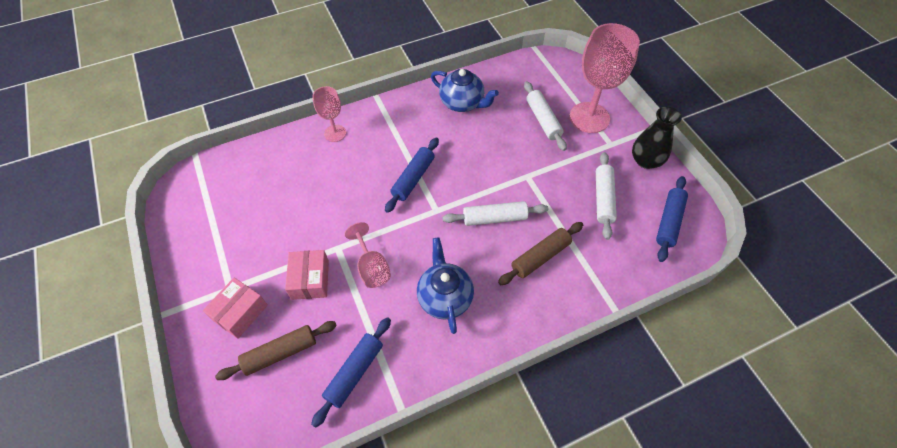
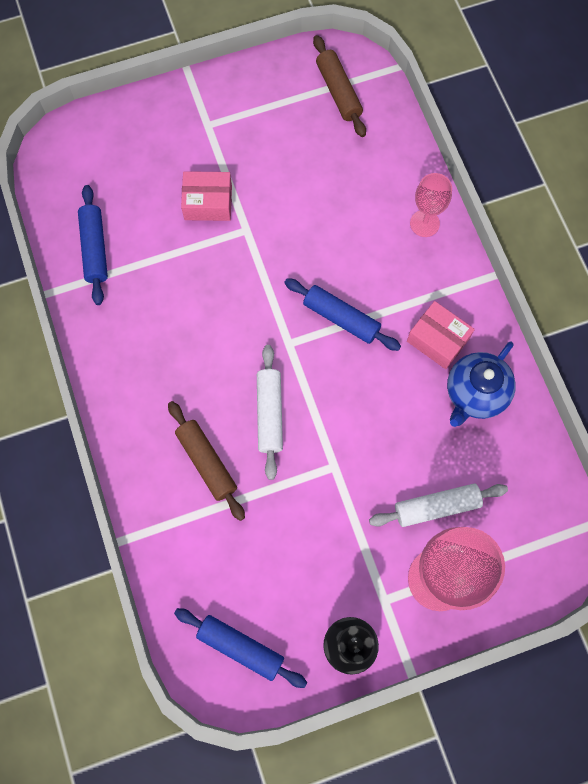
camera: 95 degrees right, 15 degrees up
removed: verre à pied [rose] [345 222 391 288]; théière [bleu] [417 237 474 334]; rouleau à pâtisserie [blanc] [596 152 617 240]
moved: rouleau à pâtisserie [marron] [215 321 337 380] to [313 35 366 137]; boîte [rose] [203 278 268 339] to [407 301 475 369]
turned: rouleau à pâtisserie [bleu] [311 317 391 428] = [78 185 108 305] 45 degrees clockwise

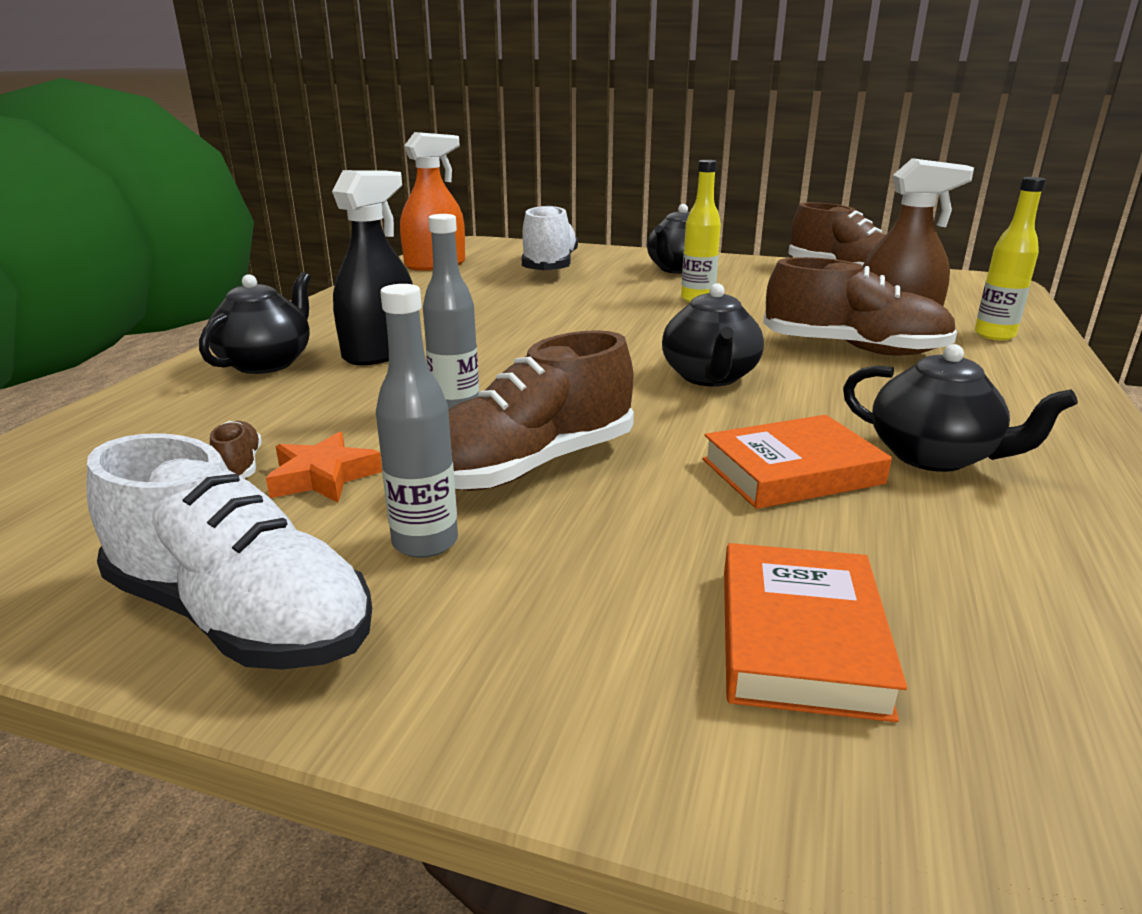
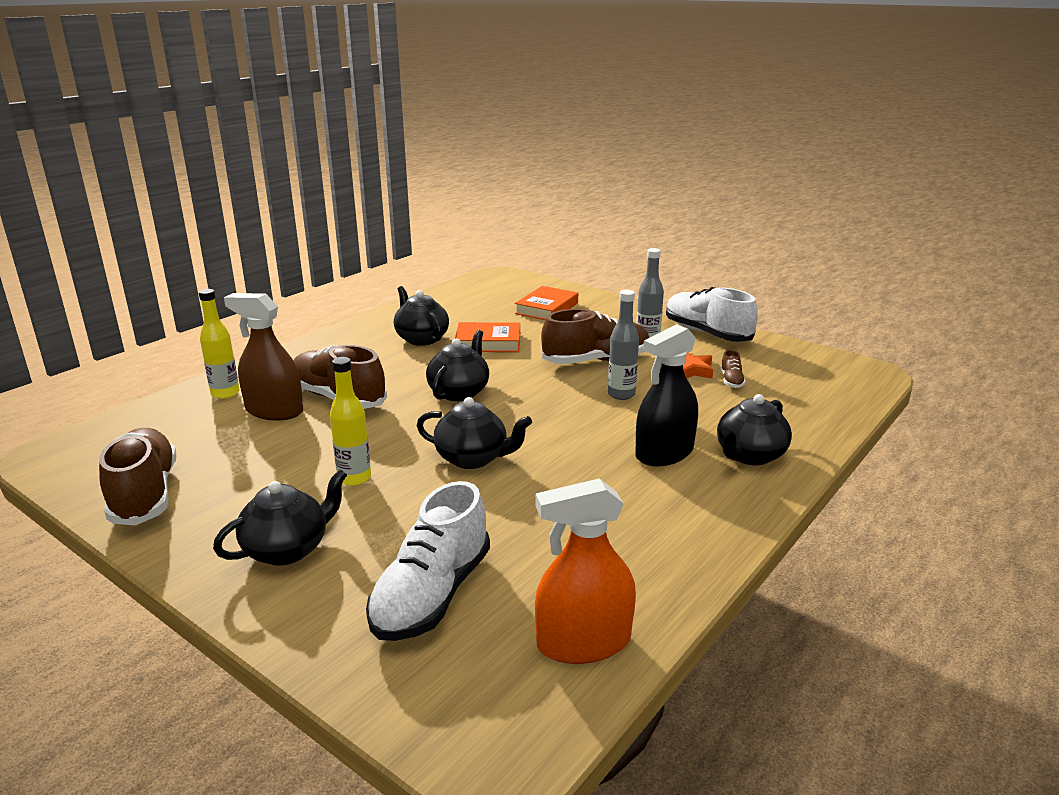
camera: 160 degrees left, 0 degrees up
added: théière [noir] [417 397 532 469]

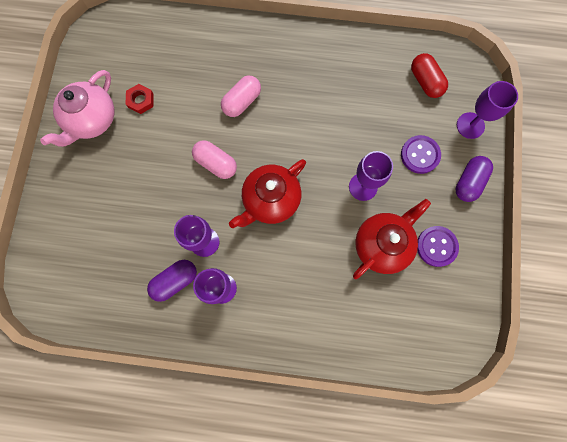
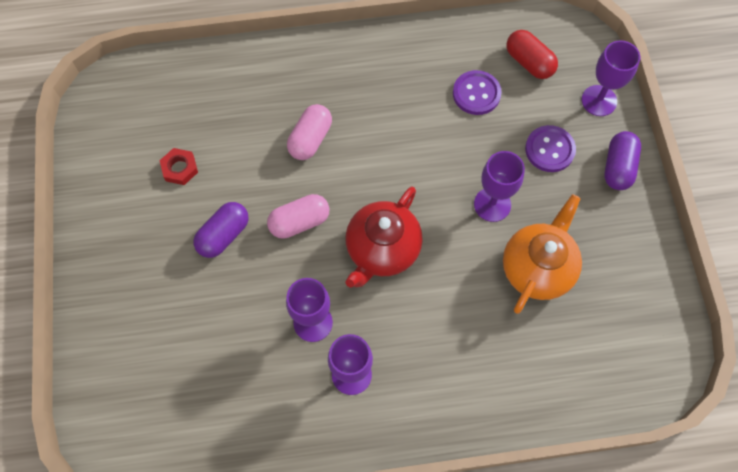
camera: 15 degrees left, 10 degrees down
removed: théière [rose] [40 70 115 147]
moved: gélule [violet] [147 260 197 302] to [193 202 249 258]; bouton [violet] [417 226 459 267] to [453 70 502 115]
recoloured: théière [rouge] [353 199 431 279] to théière [orange] [503 194 582 314]
turned: gélule [rose] [192 140 237 179] = [267 194 330 239] 45 degrees counterclockwise

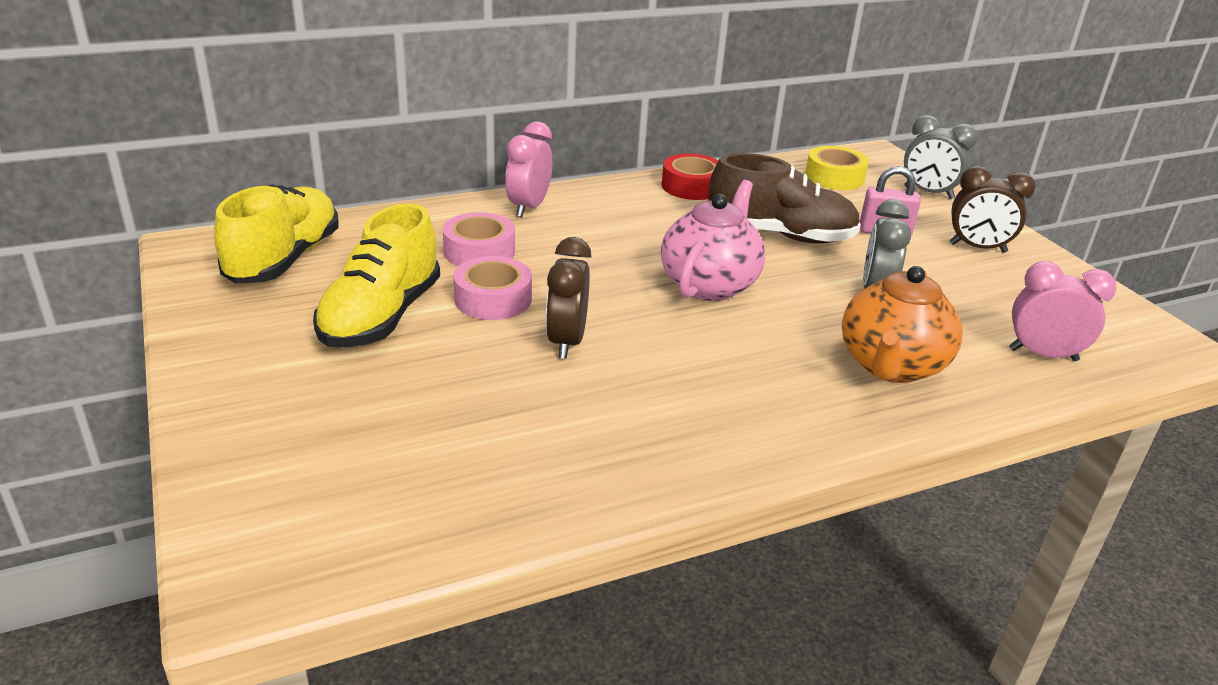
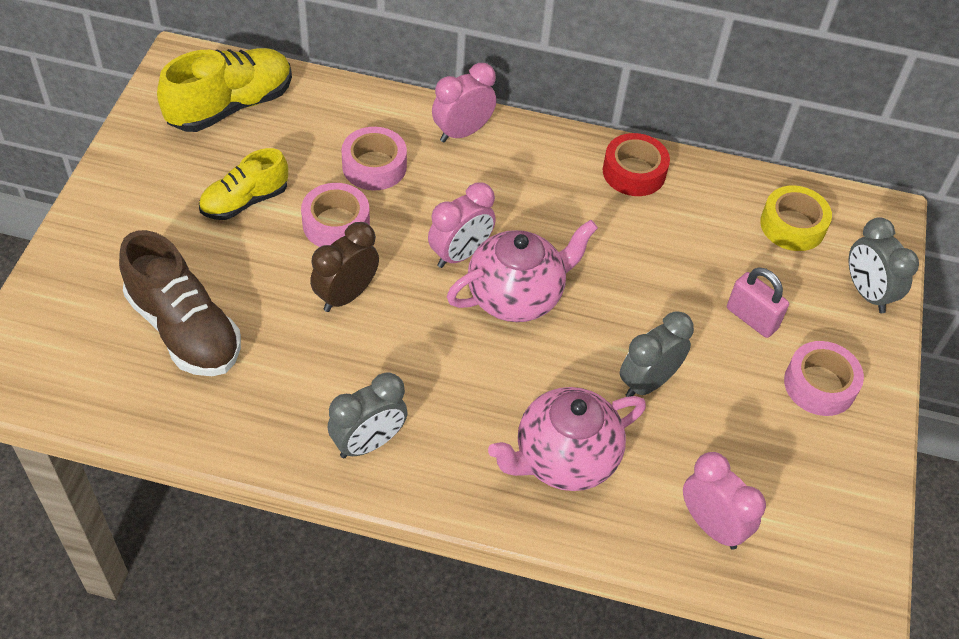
camera: 35 degrees right, 20 degrees up
added: réveil [gris] [328 372 408 458]; réveil [rose] [428 182 496 268]
moved: chaussure [marron] [709 153 861 244] to [119 230 241 376]
replaced: réveil [marron] [950 166 1035 253] to ruban adhésif [rose] [784 341 864 416]
recoloured: théière [orange] [842 266 963 383] to théière [rose] [488 387 646 491]
resized: chaussure [jaune] [313 203 440 348] = [199 148 288 220] x0.64

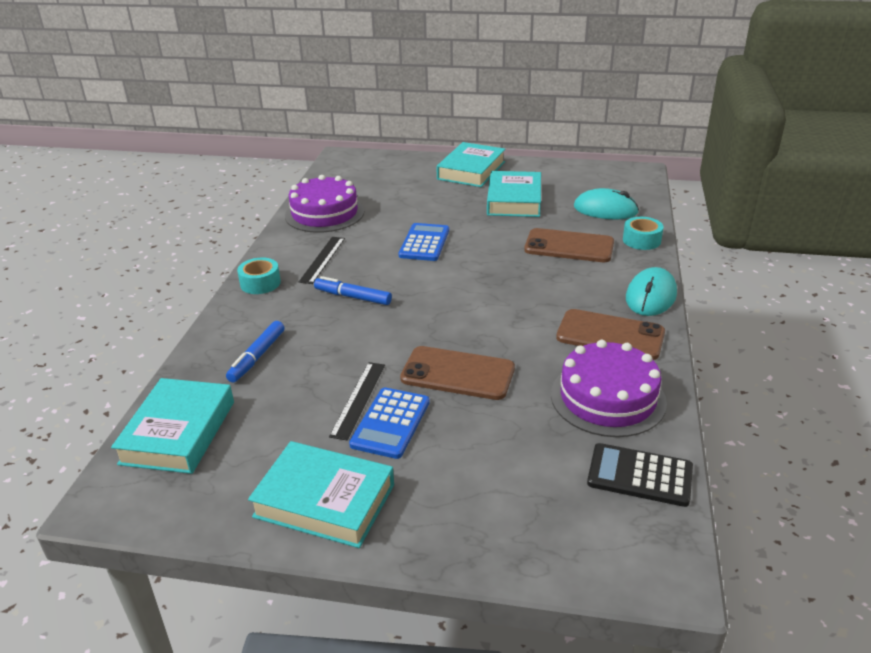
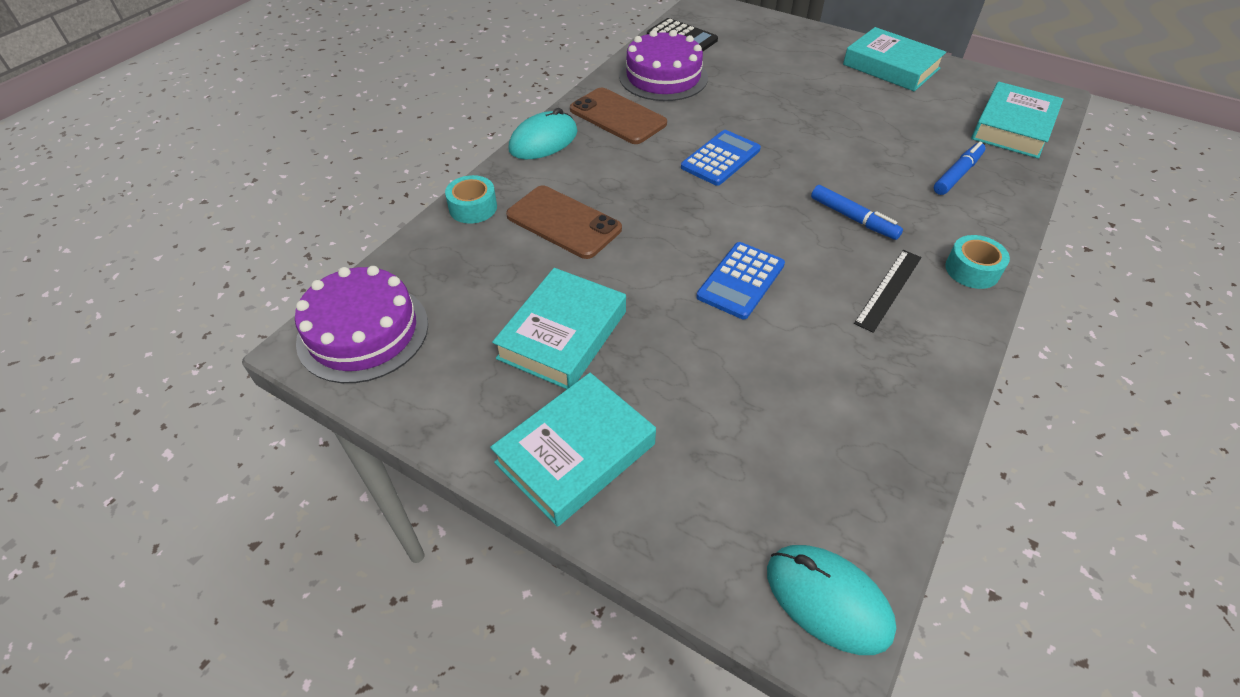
camera: 160 degrees left, 15 degrees up
removed: règle [noir] [329 362 385 440]; téléphone [marron] [400 346 515 400]
moved: gâteau [violet] [285 175 364 233] to [295 266 428 383]; calculatrice [bleu] [349 388 430 459] to [681 130 761 186]; souris [turquoise] [574 188 639 219] to [767 545 896 655]

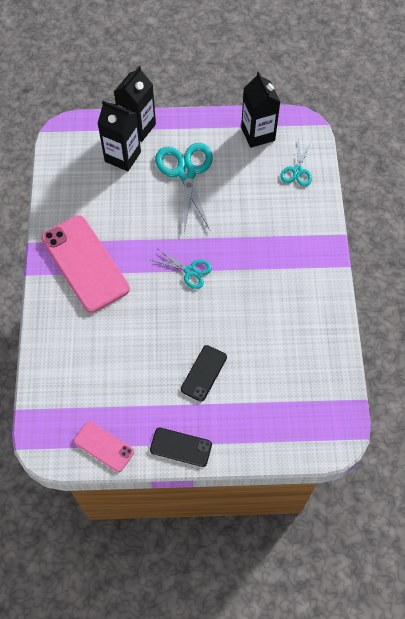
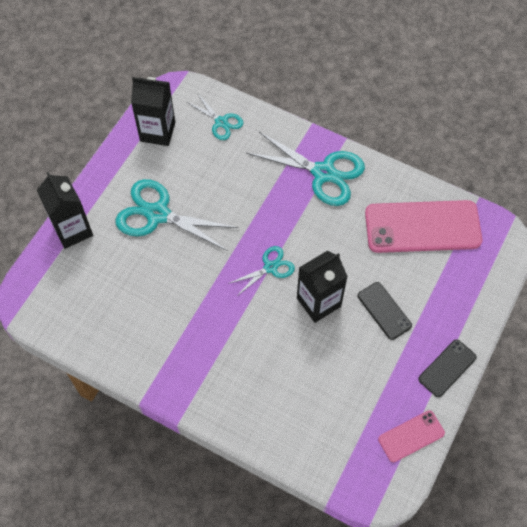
camera: 60 degrees left, 0 degrees up
added: ciseaux [turquoise] [246 131 365 206]
moved: brique de lait [noir] [97 101 141 171] to [297 250 348 323]; téléphone [rose] [41 215 130 313] to [365 200 482 253]

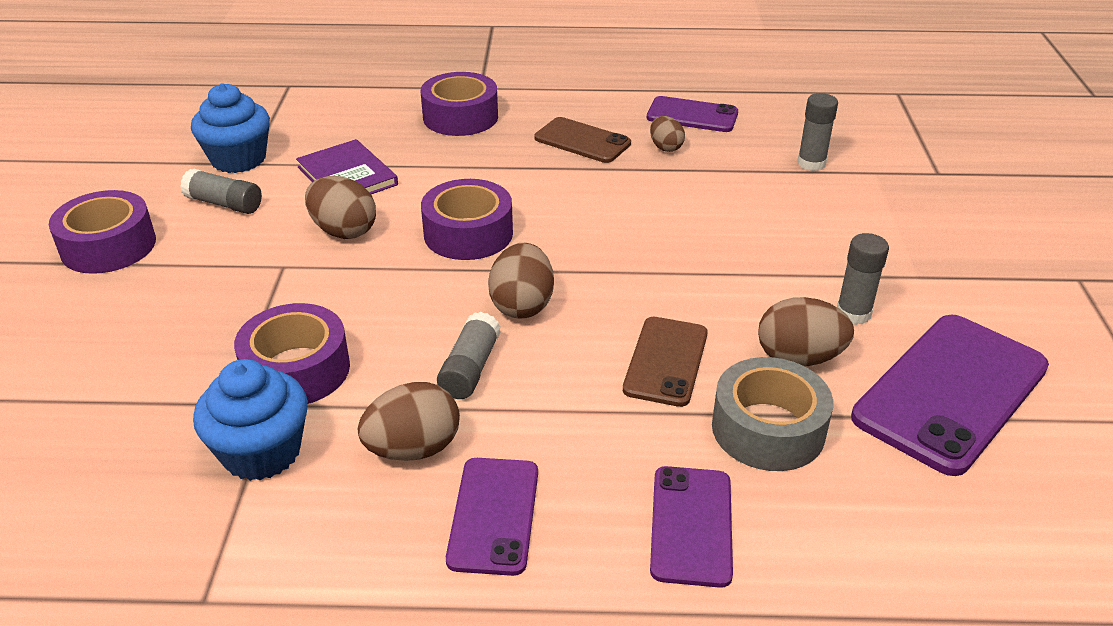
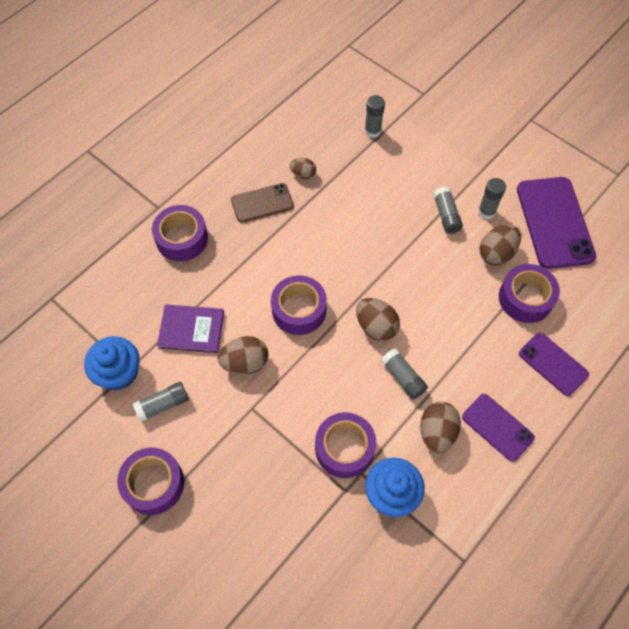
camera: 50 degrees left, 25 degrees up
removed: téléphone [marron] [623 317 708 407]; téléphone [violet] [646 96 738 132]
added: bâton de colle [gris] [433 186 463 234]
recoloured: ruban adhésif [gris] [712 357 833 471] to ruban adhésif [violet] [499 264 560 323]

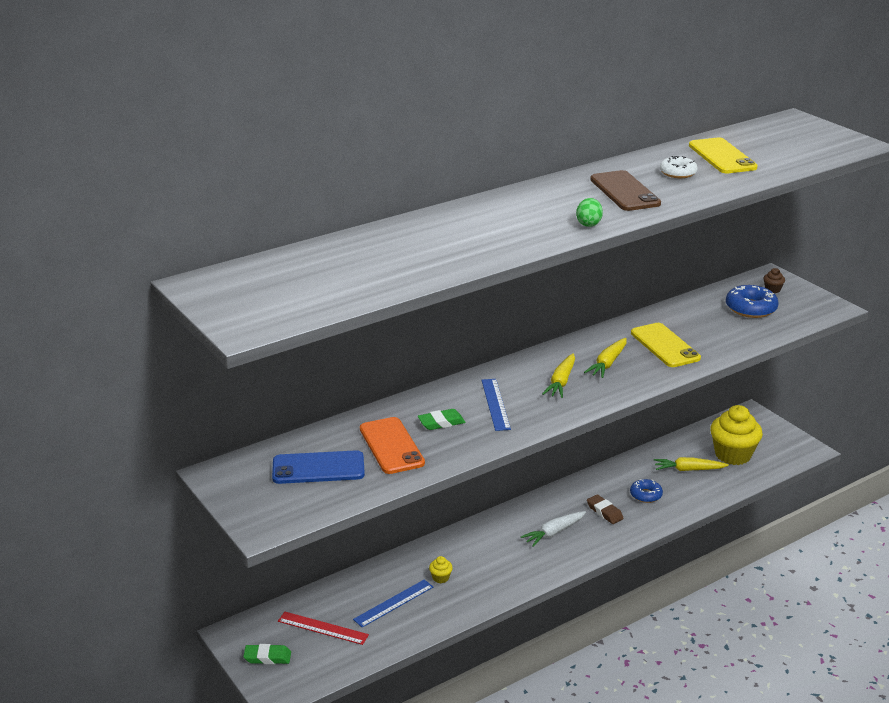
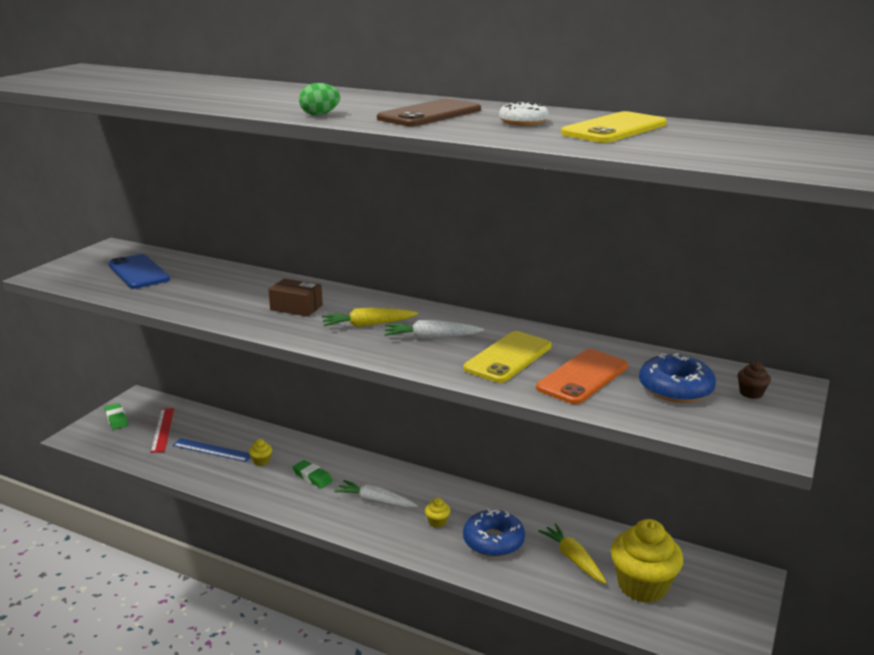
camera: 60 degrees right, 5 degrees down
moved: gomme [vert] [418 409 465 430] to [293 460 333 489]; téléphone [orange] [360 417 425 474] to [536 349 628 404]
replaced: règle [bleu] [482 379 511 431] to boîte [marron] [268 279 323 317]; gomme [marron] [587 494 624 524] to muffin [jaune] [425 498 450 528]
recoloured: carotte [jaune] [584 338 627 378] to carotte [blanc] [384 320 484 339]
resized: beignet [bleu] [630 479 663 503] = [463 509 525 557] x1.56

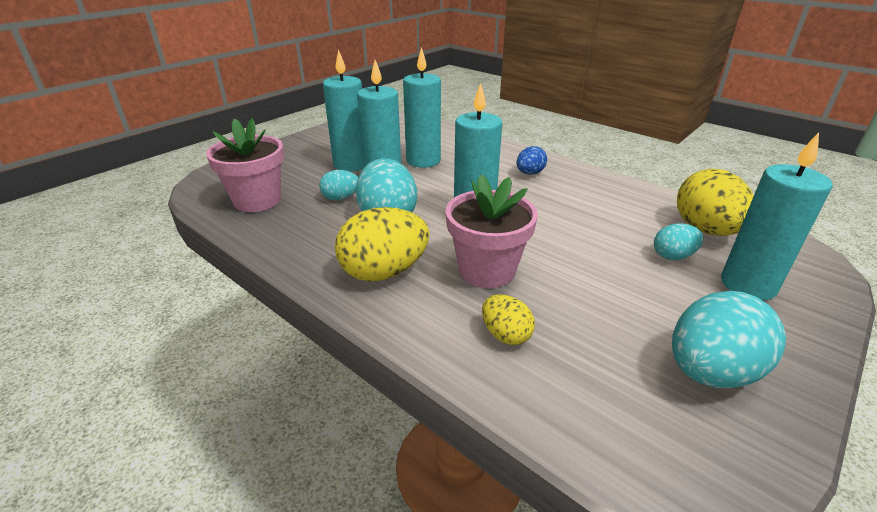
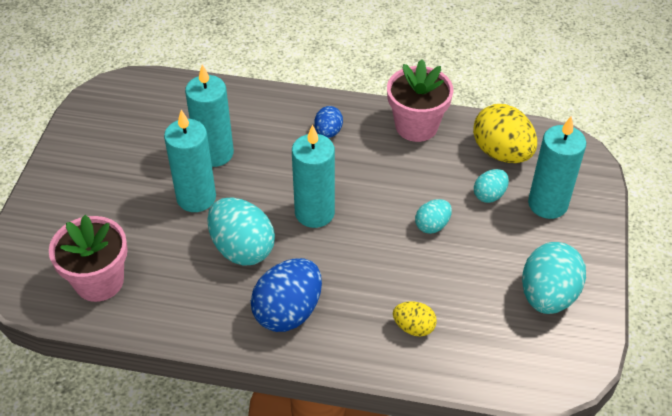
camera: 30 degrees left, 15 degrees up
removed: bougie [turquoise] [323 50 364 172]
moved: pot de fleurs [rose] [446 174 538 288] to [387 59 454 142]; œuf [turquoise] [319 170 358 200] to [415 199 452 234]
recoloured: œuf [jaune] [335 207 429 282] to œuf [bleu] [251 258 322 332]

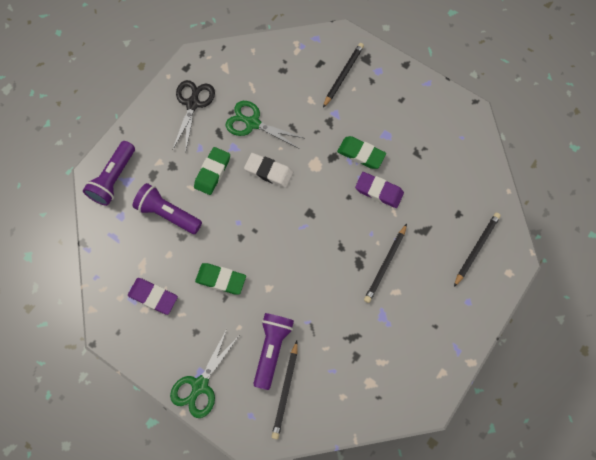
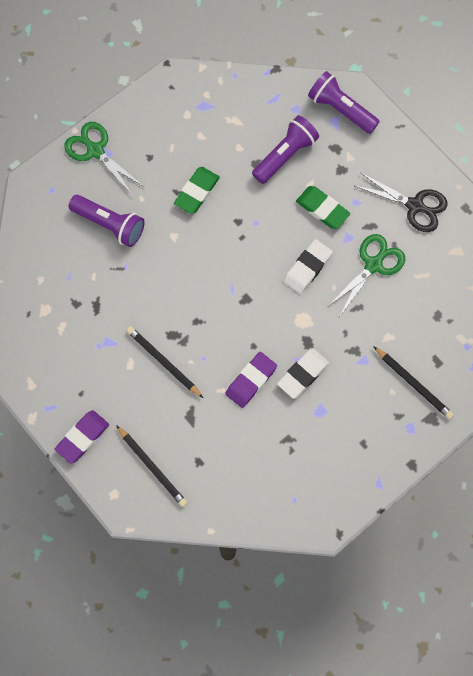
camera: 105 degrees right, 0 degrees up
removed: crayon [noir] [271 341 298 439]
moved: gomme [violet] [128 278 178 315] to [55 410 109 464]
recoloured: gomme [vert] [337 136 386 169] to gomme [blanc] [277 348 329 399]

